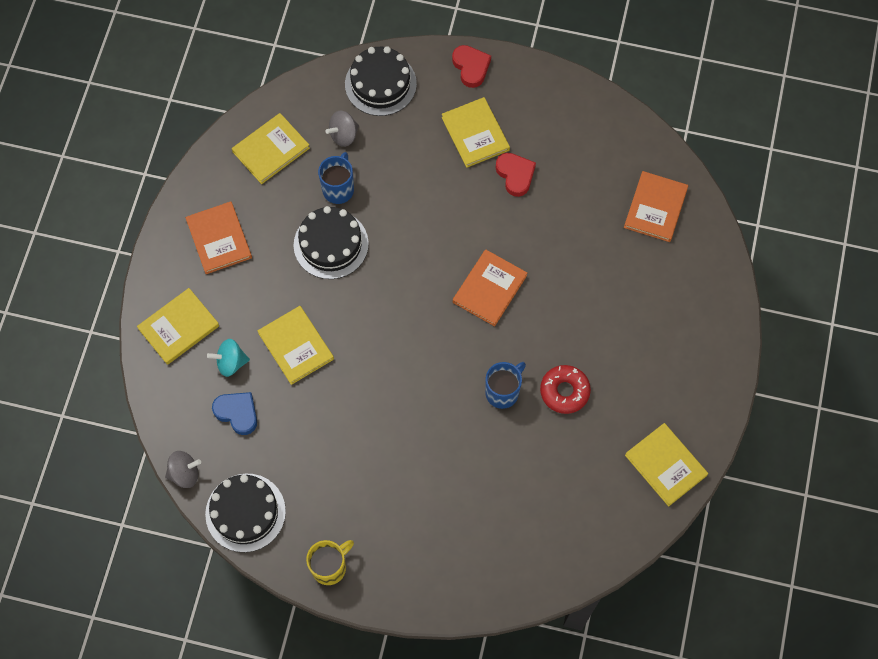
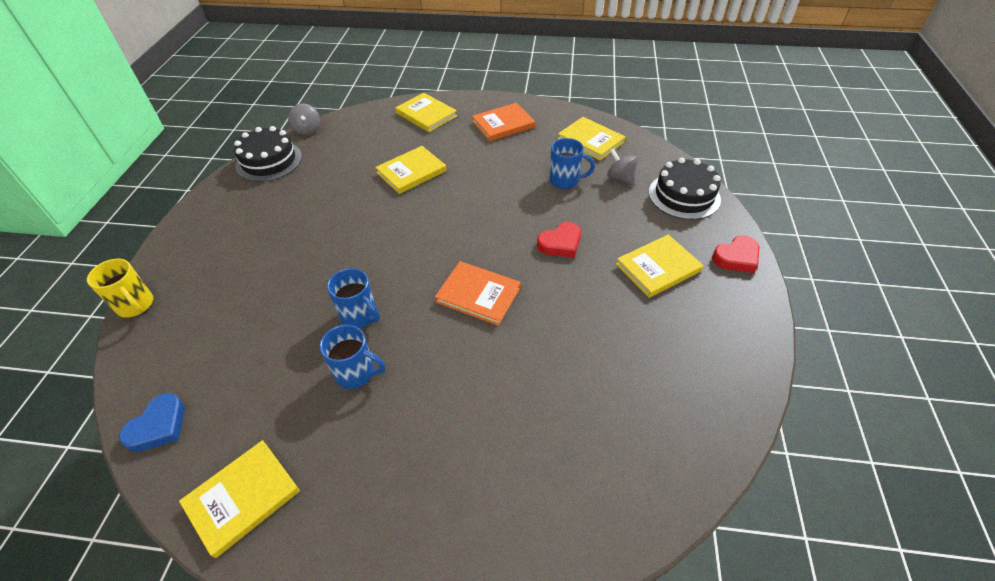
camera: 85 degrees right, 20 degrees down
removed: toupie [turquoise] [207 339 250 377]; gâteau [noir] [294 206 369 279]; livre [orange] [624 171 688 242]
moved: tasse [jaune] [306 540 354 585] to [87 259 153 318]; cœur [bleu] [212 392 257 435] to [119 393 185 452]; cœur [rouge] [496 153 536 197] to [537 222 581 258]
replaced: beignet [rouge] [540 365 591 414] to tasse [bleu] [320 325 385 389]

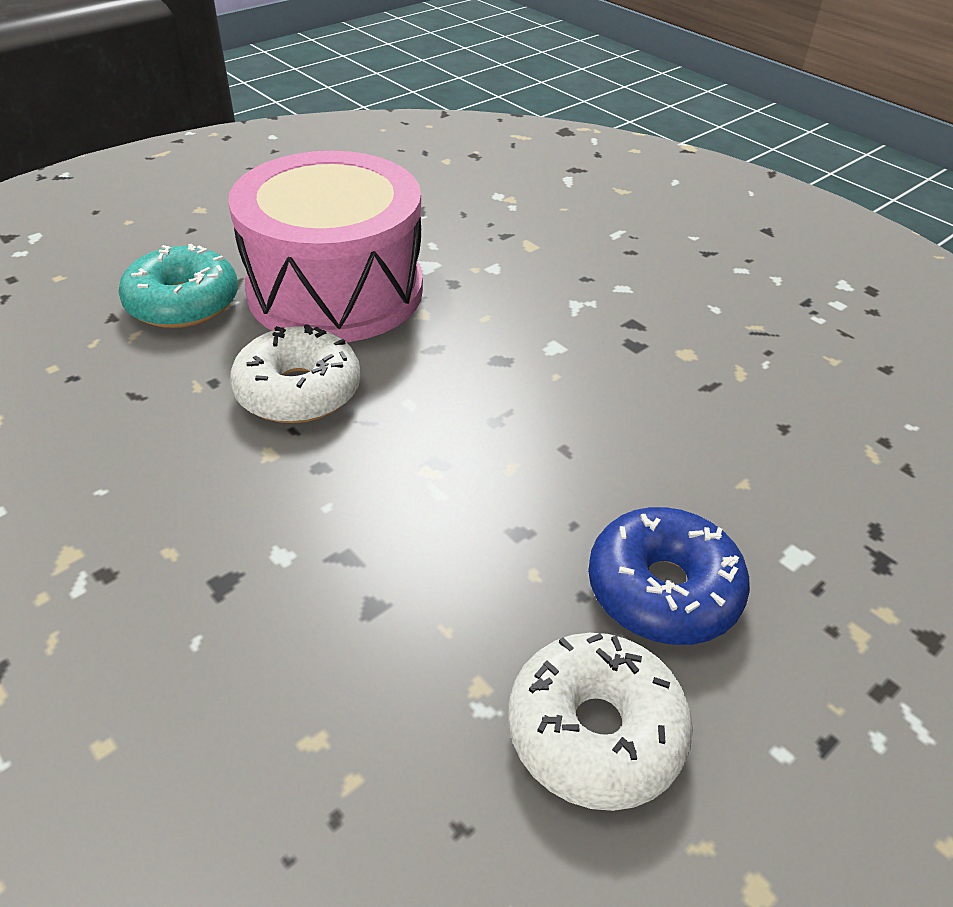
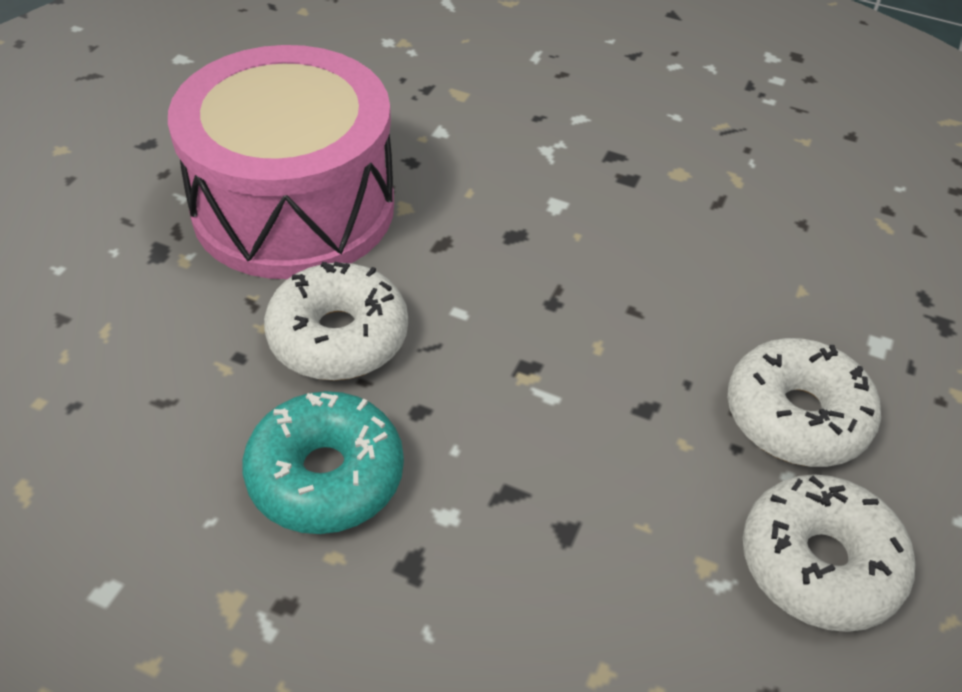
camera: 25 degrees left, 5 degrees up
moved: beignet [turquoise] [118 244 238 328] to [242 391 404 534]
recoloured: beignet [bleu] [588 507 750 645] to beignet [blanc] [727 338 881 467]

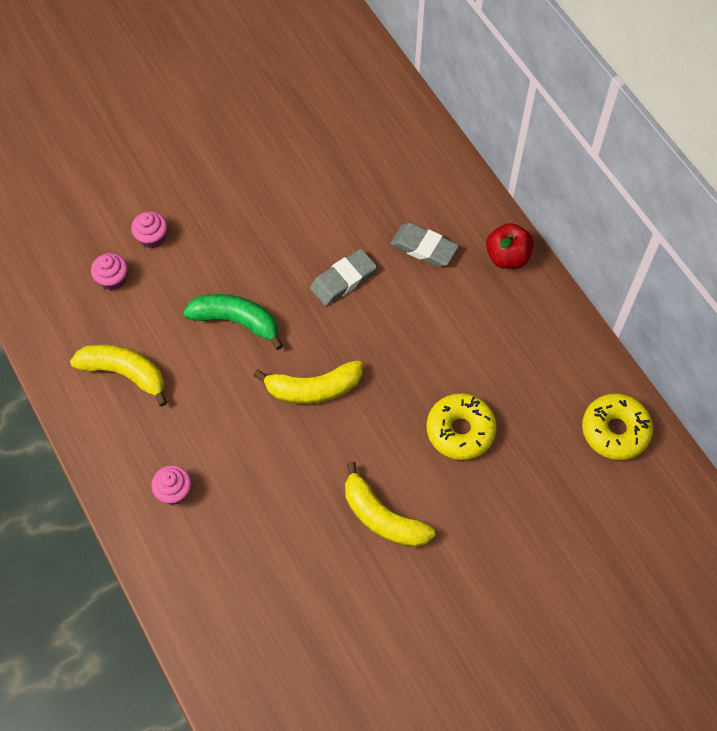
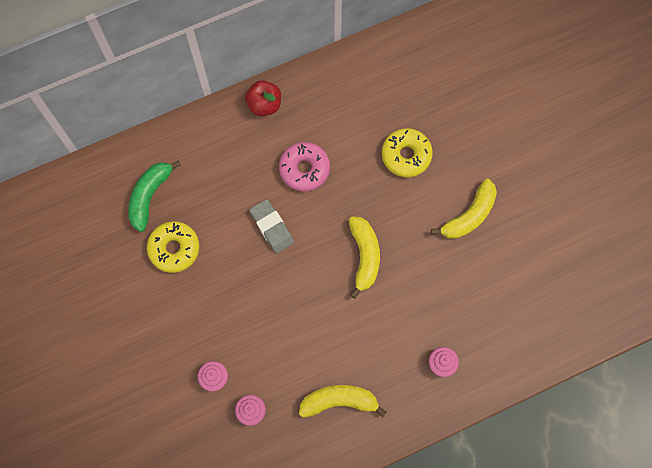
camera: 85 degrees left, 10 degrees up
removed: gomme [gris] [390 222 459 267]
added: beignet [rose] [279 142 330 191]
moved: banane [vert] [183 294 283 350] to [128 160 181 232]; beignet [jaune] [582 394 653 460] to [147 221 199 273]
turned: banane [jaune] [70 345 167 406] = [299 385 387 417] 60 degrees clockwise

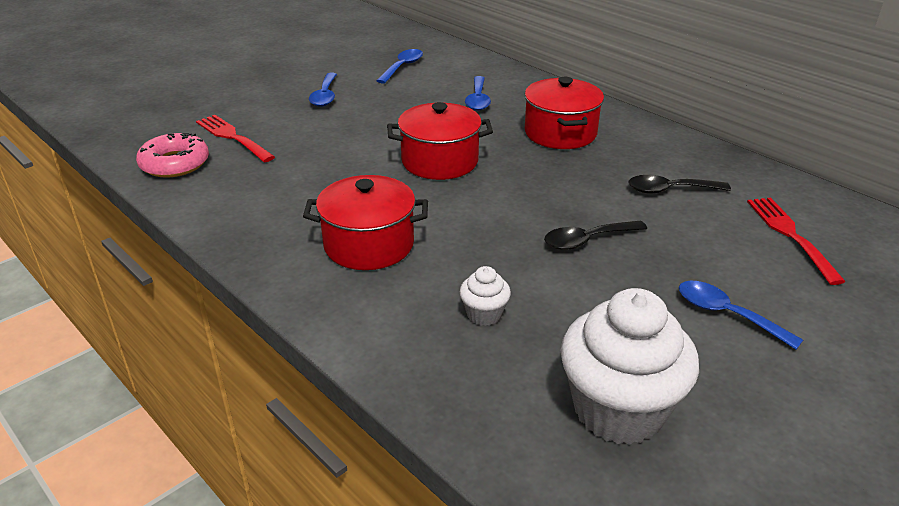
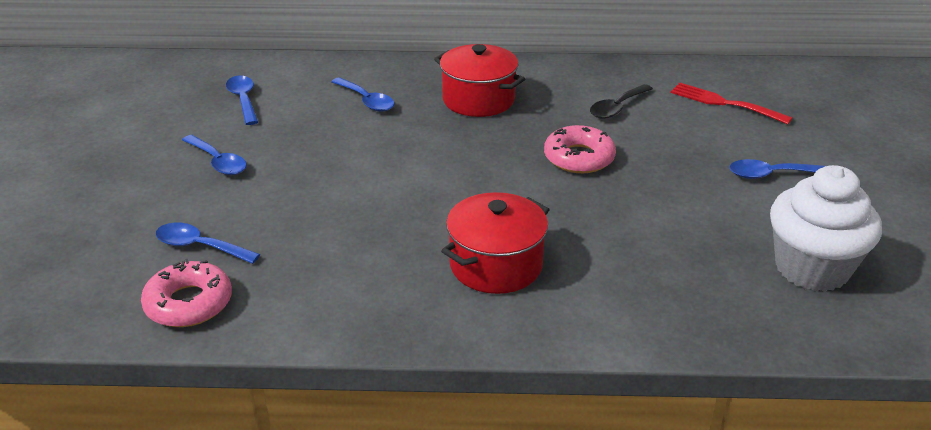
camera: 45 degrees left, 0 degrees up
removed: marmite [rouge] [387 102 493 180]; muffin [blanc] [460 266 511 326]; cuillère [noir] [544 220 647 250]
added: beignet [rose] [544 125 616 173]
replaced: fourchette [rouge] [196 115 275 162] to cuillère [bleu] [156 223 260 264]

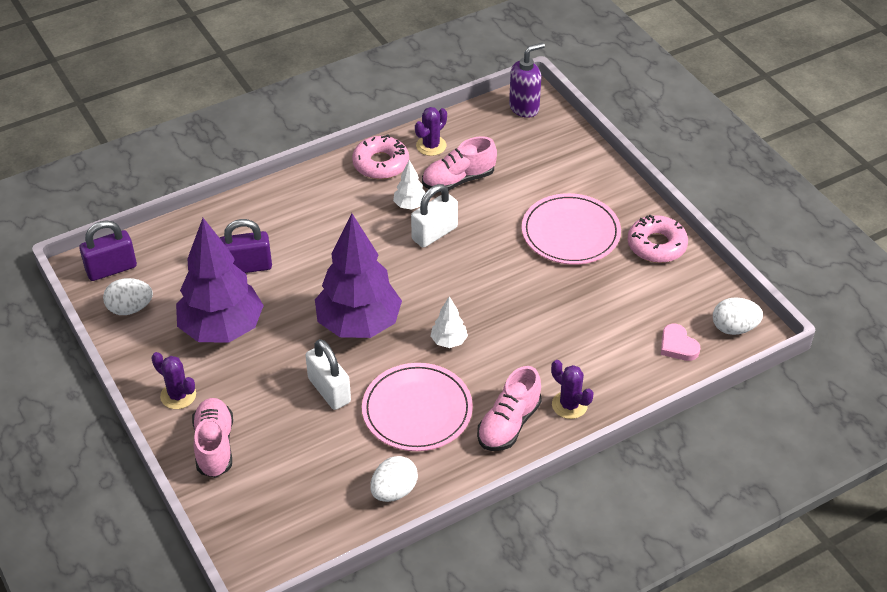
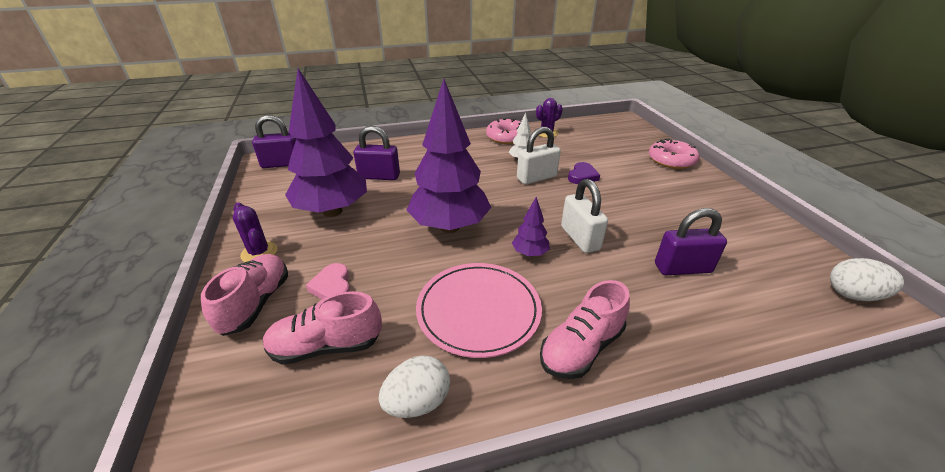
camera: 15 degrees right, 10 degrees down
removed: œuf [blanc] [103 278 153 315]; distributeur de savon [violet] [509 43 545 118]; assiette [rose] [522 193 621 265]; cactus [violet] [551 360 594 419]
added: cœur [violet] [568 162 600 184]; cadenas [violet] [655 208 727 275]
moved: chaussure [rose] [422 136 497 192] to [263 291 382 365]; cœur [rose] [661 324 700 361] to [306 263 350 299]; cadenas [blanc] [306 339 351 410] to [561 179 608 253]; beignet [rose] [627 215 688 263] to [649 138 699 169]
recoloured: arbre [blanc] [431 296 468 348] to arbre [violet] [512 197 550 257]

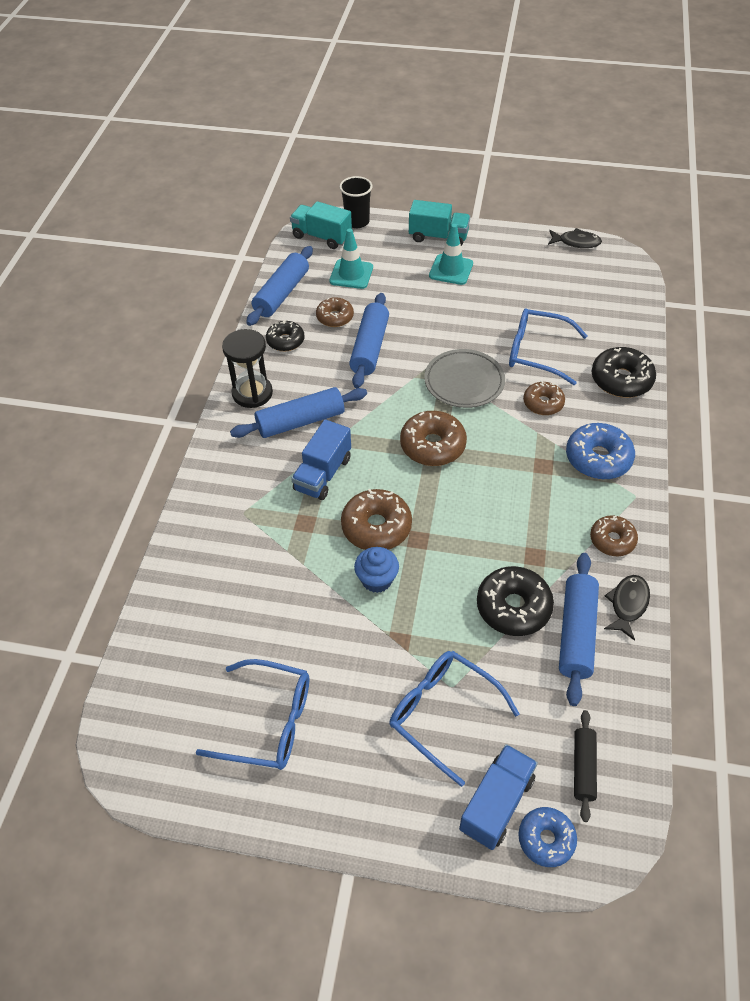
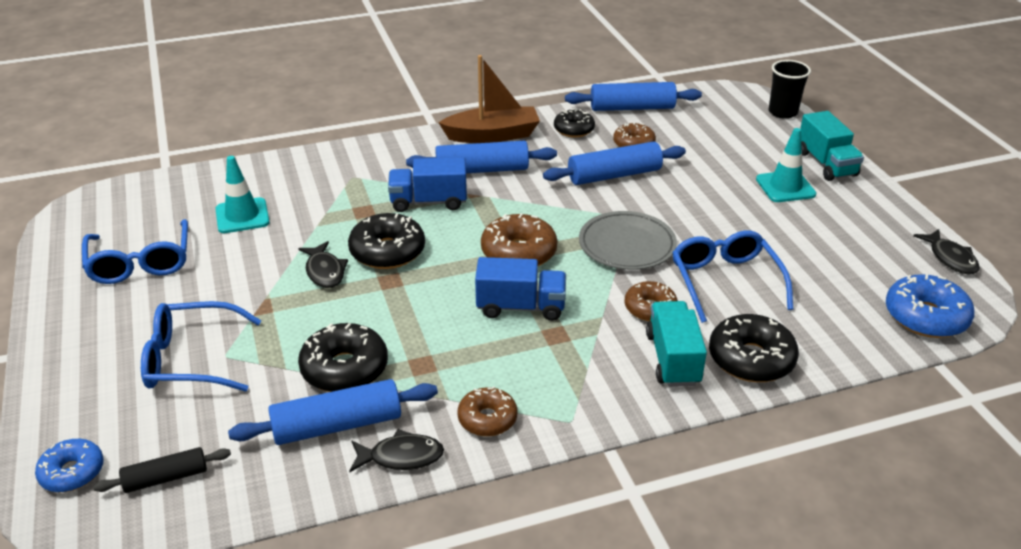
camera: 60 degrees right, 15 degrees down
moved: cône de chantier [turquoise] [329 228 373 289] to [216 156 270 233]; camion [bleu] [459 744 538 850] to [475 257 566 321]; camion [turquoise] [290 201 352 249] to [646 301 707 387]; beignet [bleu] [566 423 635 480] to [886 274 975 338]
replaced: muffin [bleu] [354 547 399 593] to poisson [noir] [298 241 348 288]; sablier [noir] [222 329 273 408] to bateau [marron] [439 55 540 143]
recoloured: beignet [marron] [341 489 412 550] to beignet [noir] [348 213 425 269]
turned: lunettes [bleu] [389 651 520 787] = [141 301 261 392] 105 degrees counterclockwise; rouleau à pâtisserie [bleu] [230 387 367 438] = [406 141 557 173] 45 degrees counterclockwise

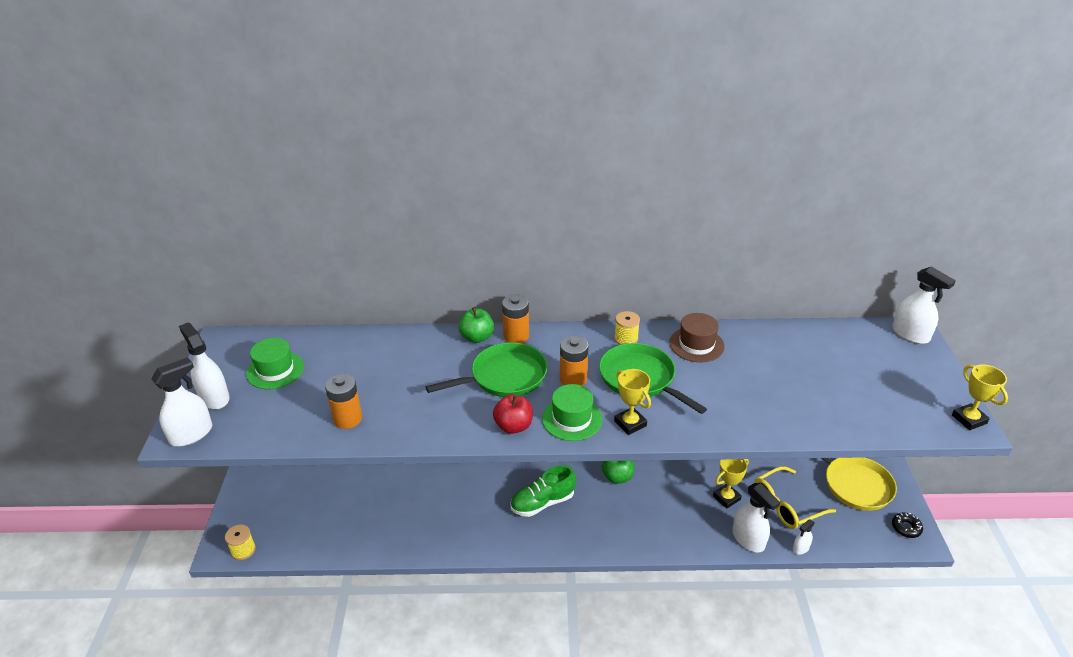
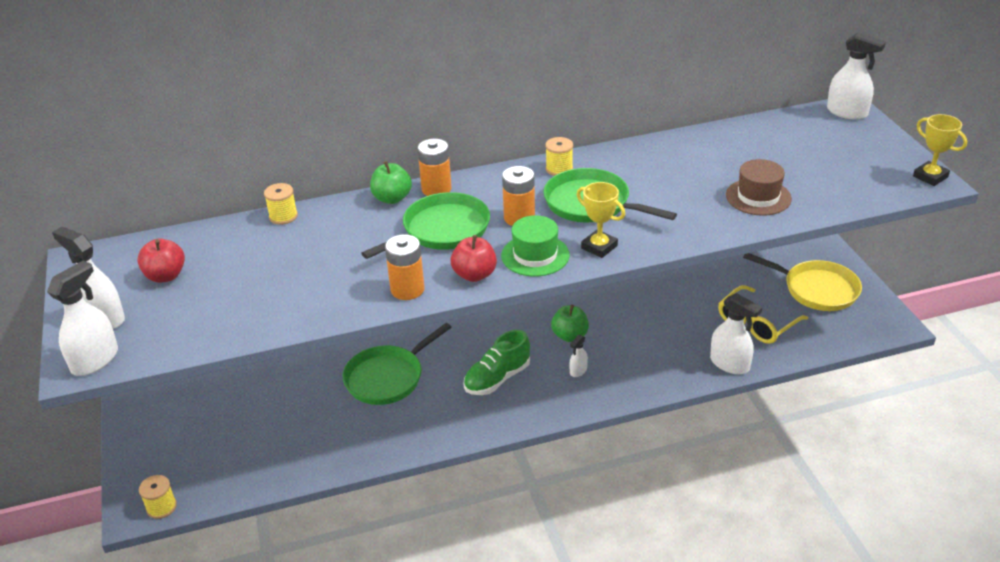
camera: 15 degrees left, 0 degrees up
removed: trophée [jaune] [713 459 749 509]; beignet [noir] [892 513 923 538]
added: bobine [jaune] [264 183 298 225]; poêle [vert] [343 323 451 405]
moved: pile [orange] [325 374 362 429] to [385 234 425 300]; vaporisateur [blanc] [793 519 815 555] to [570 335 588 377]; chapeau [marron] [669 313 725 362] to [726 159 792 216]
replaced: chapeau [vert] [246 338 304 389] to pomme [rouge] [137 238 185 283]

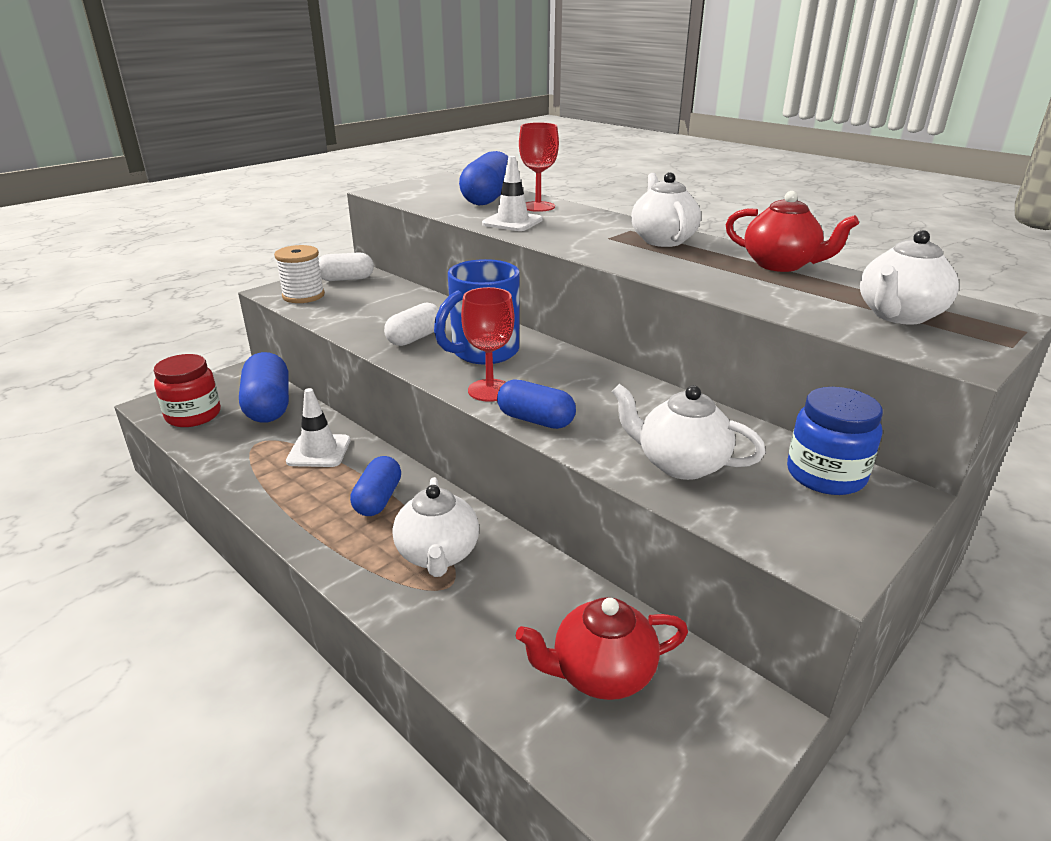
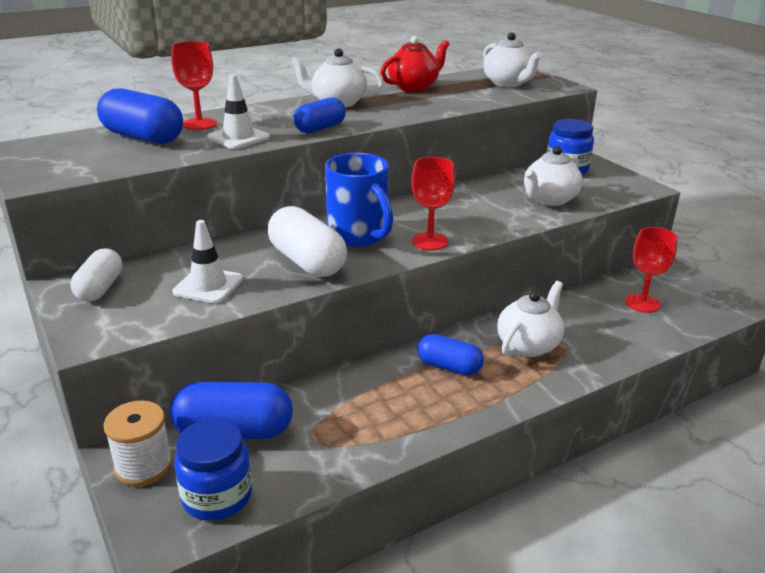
camera: 75 degrees left, 0 degrees up
moved: bobine [blanc] [274 245 325 303] to [103 400 173 487]; cône de chantier [blanc] [286 388 350 467] to [172 220 243 304]; gélule [bleu] [497 379 576 429] to [293 97 346 133]
replaced: théière [rouge] [516 597 688 700] to verre à pied [rouge] [625 227 678 313]
recoloured: bocal [rouge] [154 354 221 427] to bocal [bleu] [174 419 252 521]
turned: théière [blanc] [393 477 479 577] = [497 281 564 357] 60 degrees counterclockwise
resized: gélule [blanc] [384 303 439 346] = [268 206 347 277] x1.56

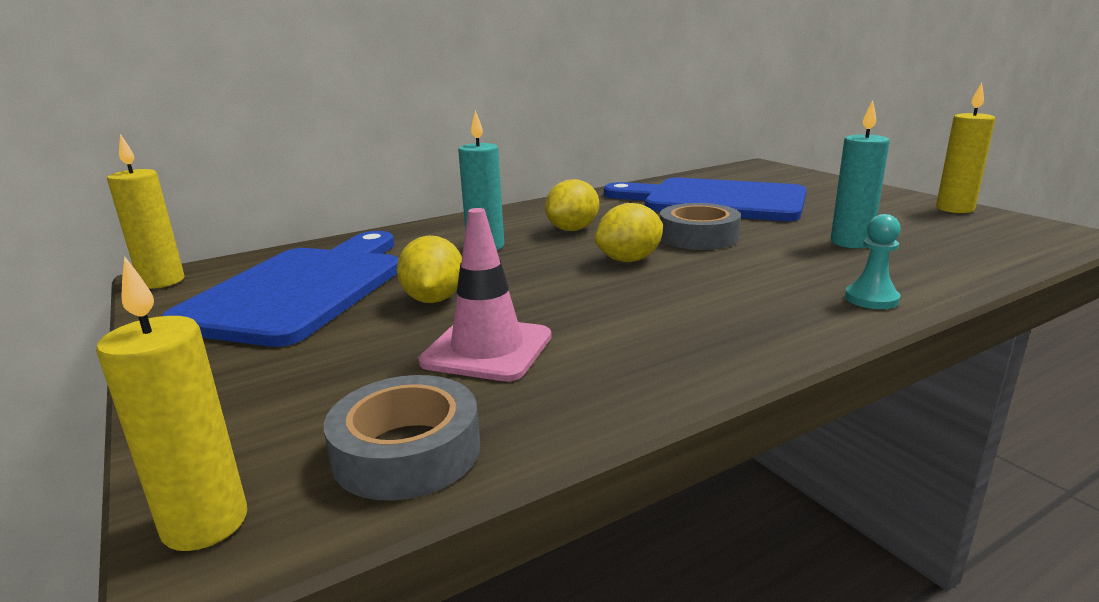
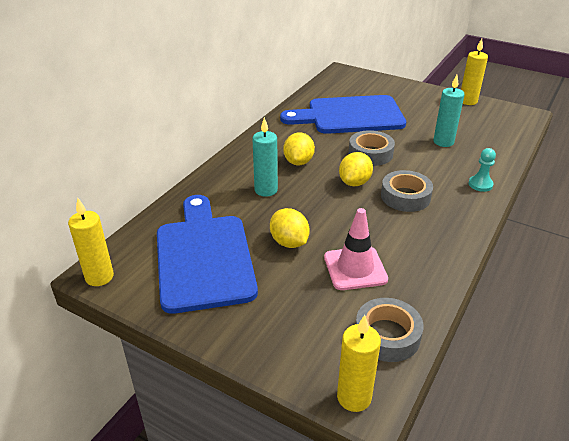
camera: 30 degrees left, 15 degrees up
added: ruban adhésif [gris] [381 170 433 212]

